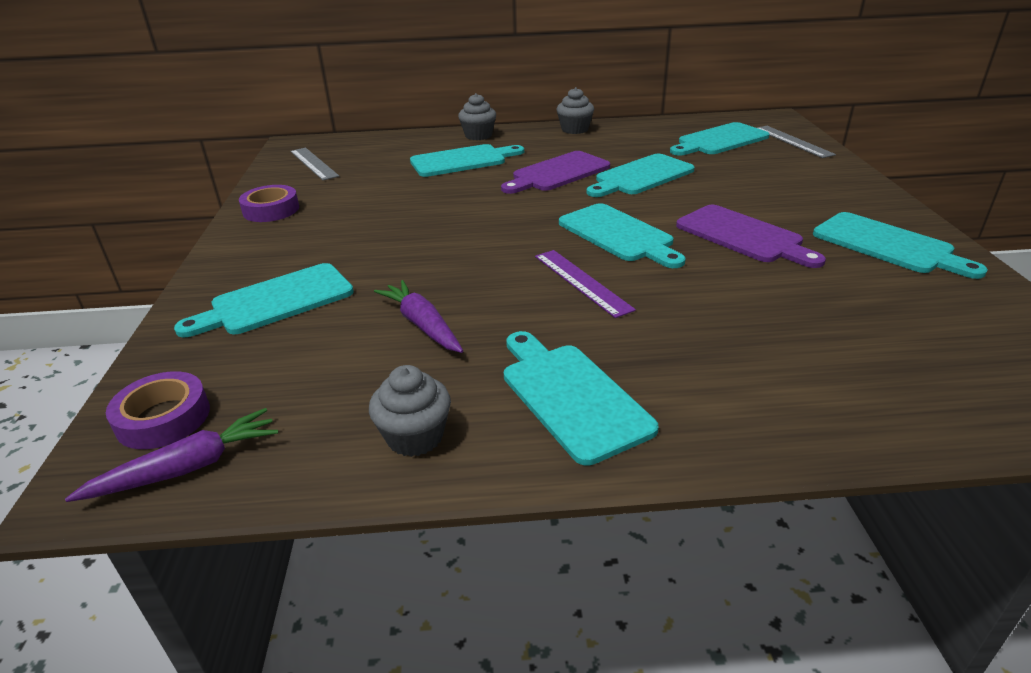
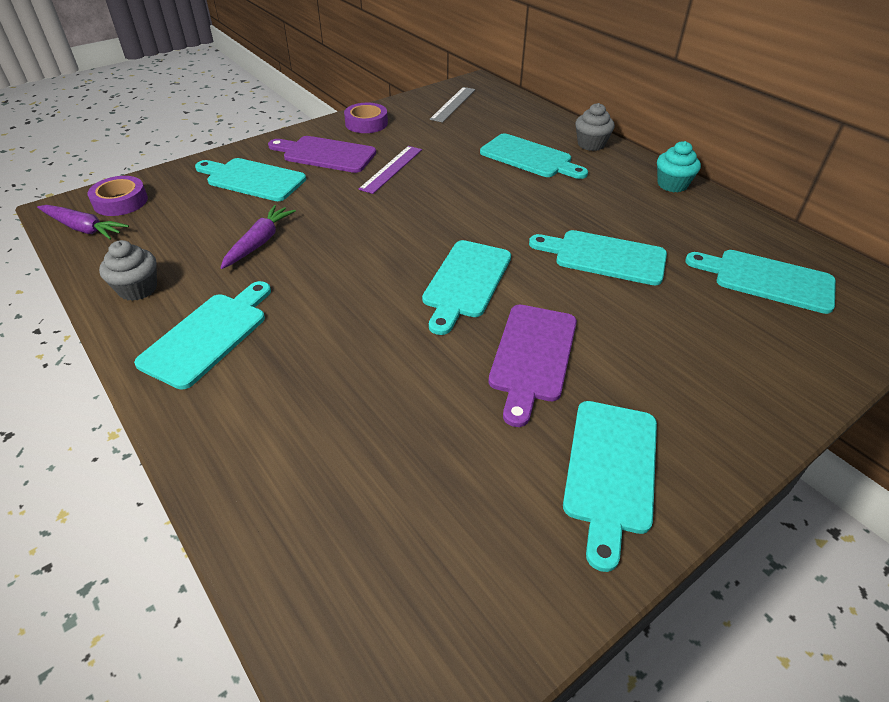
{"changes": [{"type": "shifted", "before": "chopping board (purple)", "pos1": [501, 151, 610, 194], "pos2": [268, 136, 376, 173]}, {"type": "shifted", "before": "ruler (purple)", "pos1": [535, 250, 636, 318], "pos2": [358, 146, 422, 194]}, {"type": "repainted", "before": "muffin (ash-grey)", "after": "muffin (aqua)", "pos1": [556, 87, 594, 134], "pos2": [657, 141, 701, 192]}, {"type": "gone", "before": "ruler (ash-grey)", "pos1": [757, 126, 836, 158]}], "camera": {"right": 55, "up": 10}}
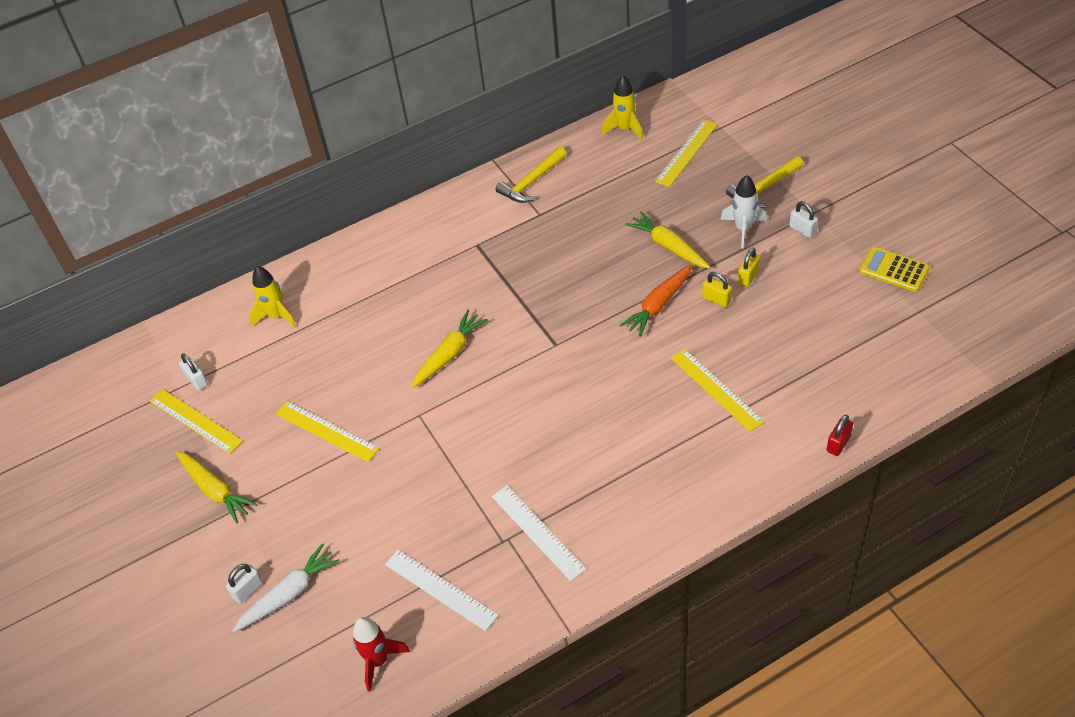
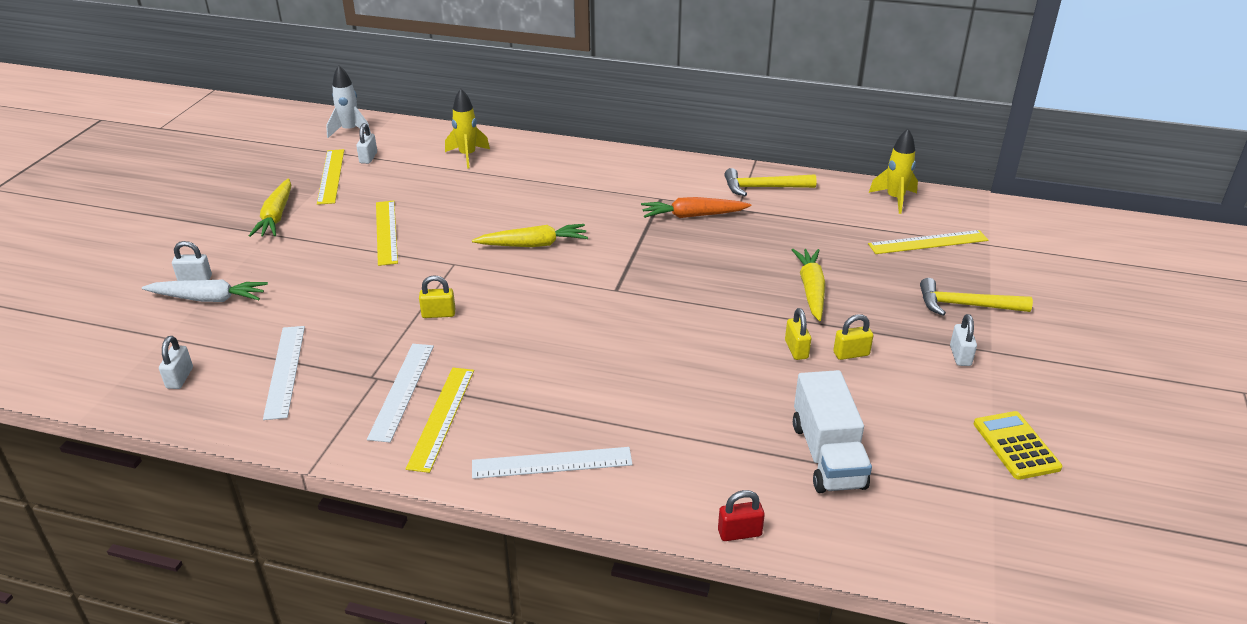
{"changes": [{"type": "swapped", "before": "toy rocket (crimson)", "after": "small lock (white)", "pos1": [353, 617, 410, 692], "pos2": [159, 336, 193, 389]}, {"type": "shifted", "before": "toy rocket (white)", "pos1": [721, 175, 767, 248], "pos2": [326, 65, 371, 138]}, {"type": "shifted", "before": "ruler (bright yellow)", "pos1": [671, 349, 765, 432], "pos2": [406, 368, 474, 473]}, {"type": "new", "after": "small lock (bright yellow)", "pos2": [419, 275, 455, 318]}, {"type": "new", "after": "ruler (white)", "pos2": [472, 447, 633, 479]}, {"type": "shifted", "before": "carrot (bright orange)", "pos1": [620, 264, 692, 337], "pos2": [641, 197, 751, 218]}, {"type": "new", "after": "truck (white)", "pos2": [793, 370, 872, 493]}], "camera": {"right": 40, "up": -15}}
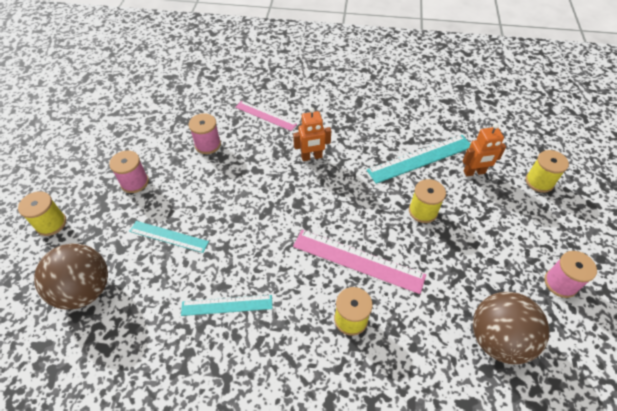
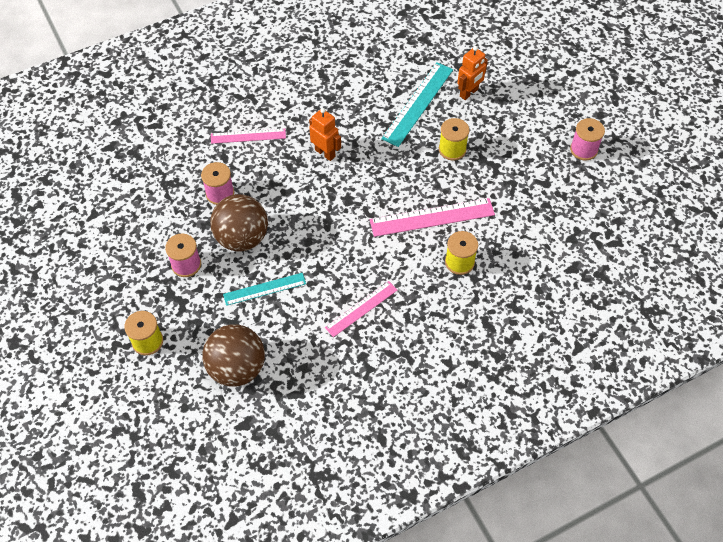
{"changes": [{"type": "shifted", "before": "sphere (dark brown)", "pos1": [473, 292, 549, 364], "pos2": [210, 194, 268, 252]}, {"type": "rotated", "before": "toy robot (bright orange)", "pos1": [293, 107, 331, 161], "pos2": [309, 108, 341, 161], "turn": -90}, {"type": "repainted", "before": "ruler (aqua)", "after": "ruler (rose-pink)", "pos1": [181, 295, 272, 316], "pos2": [325, 281, 397, 337]}, {"type": "gone", "before": "bobbin (bright yellow)", "pos1": [526, 150, 569, 193]}], "camera": {"right": -35, "up": 5}}
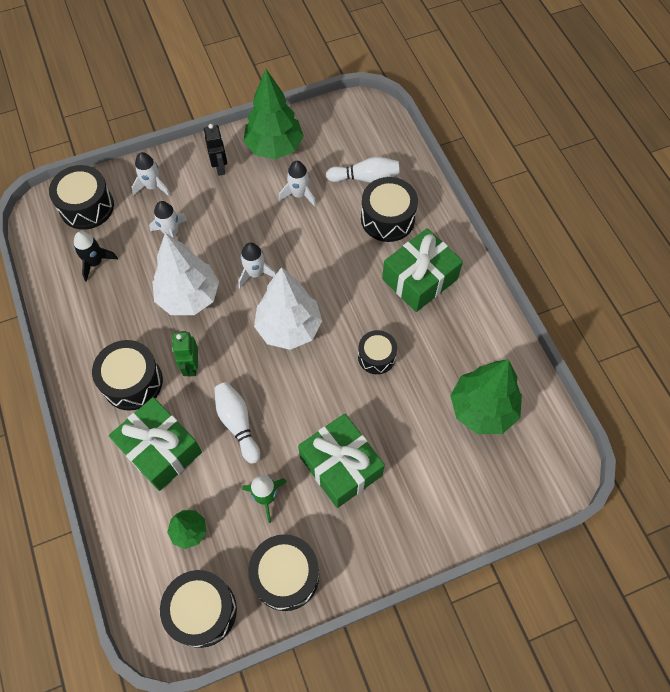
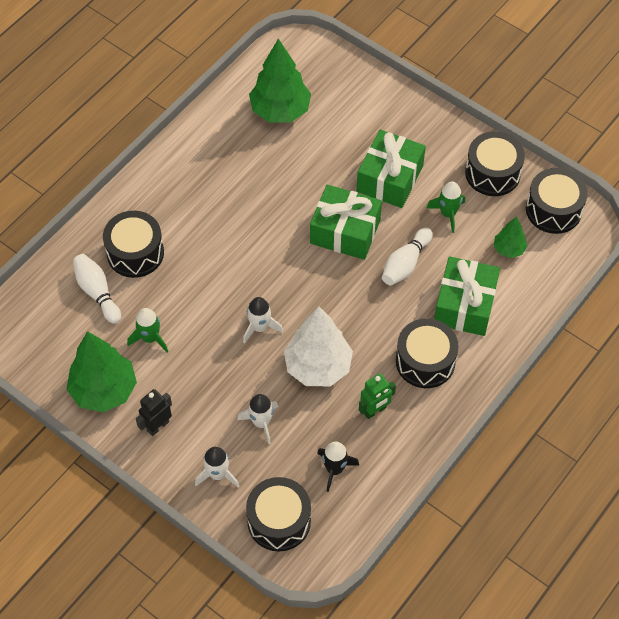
{"changes": [{"type": "repainted", "before": "toy rocket (white)", "after": "toy rocket (emerald)", "pos1": [279, 161, 316, 207], "pos2": [127, 308, 168, 352]}, {"type": "shifted", "before": "present (emerald)", "pos1": [382, 228, 463, 312], "pos2": [310, 185, 382, 260]}, {"type": "shifted", "before": "toy robot (emerald)", "pos1": [172, 331, 198, 377], "pos2": [359, 373, 396, 419]}, {"type": "gone", "before": "toy tree (white)", "pos1": [254, 267, 322, 350]}, {"type": "gone", "before": "toy drum (black)", "pos1": [358, 330, 397, 374]}], "camera": {"right": -120, "up": -5}}
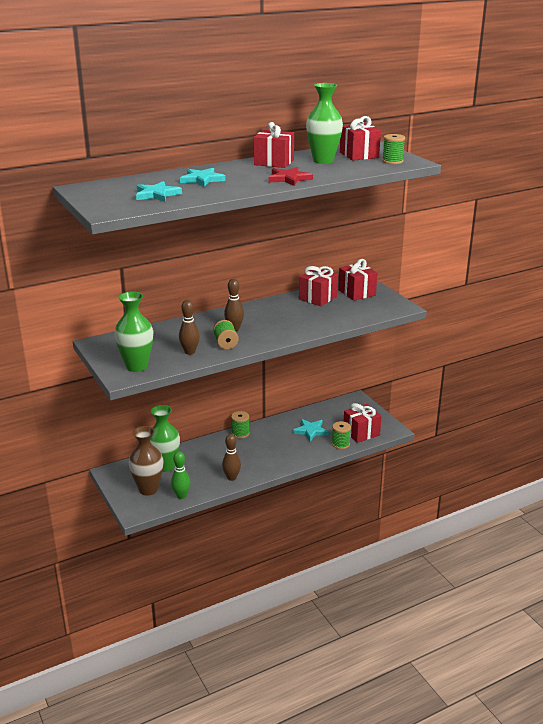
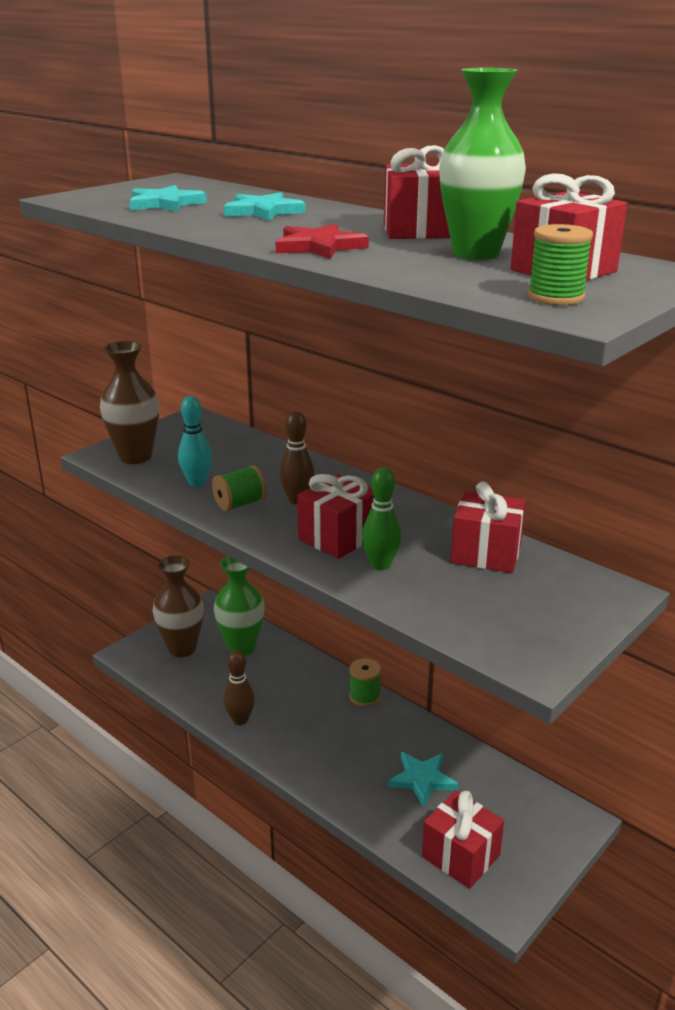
{"changes": [{"type": "repainted", "before": "tall vase (emerald)", "after": "tall vase (dark brown)", "pos1": [114, 291, 153, 372], "pos2": [100, 341, 159, 464]}, {"type": "repainted", "before": "skittle (dark brown)", "after": "skittle (aqua)", "pos1": [179, 300, 200, 355], "pos2": [178, 396, 212, 487]}, {"type": "shifted", "before": "present (crimson)", "pos1": [338, 259, 377, 301], "pos2": [297, 474, 374, 559]}, {"type": "shifted", "before": "skittle (emerald)", "pos1": [171, 451, 190, 499], "pos2": [362, 468, 401, 570]}, {"type": "gone", "before": "bobbin (emerald)", "pos1": [332, 421, 351, 449]}], "camera": {"right": 70, "up": 0}}
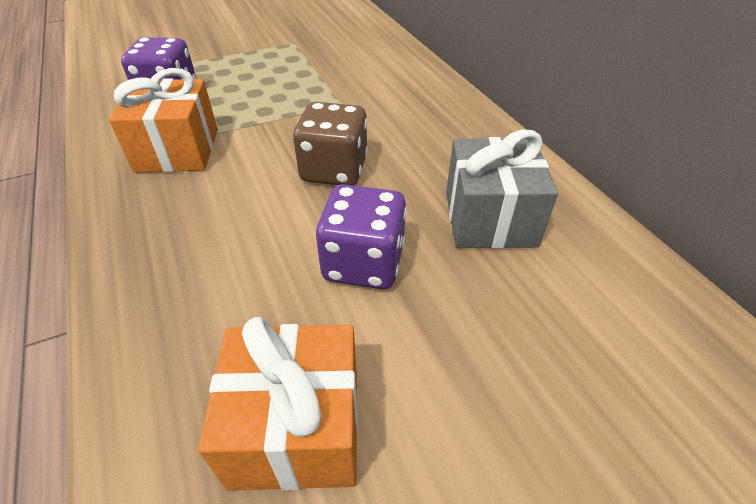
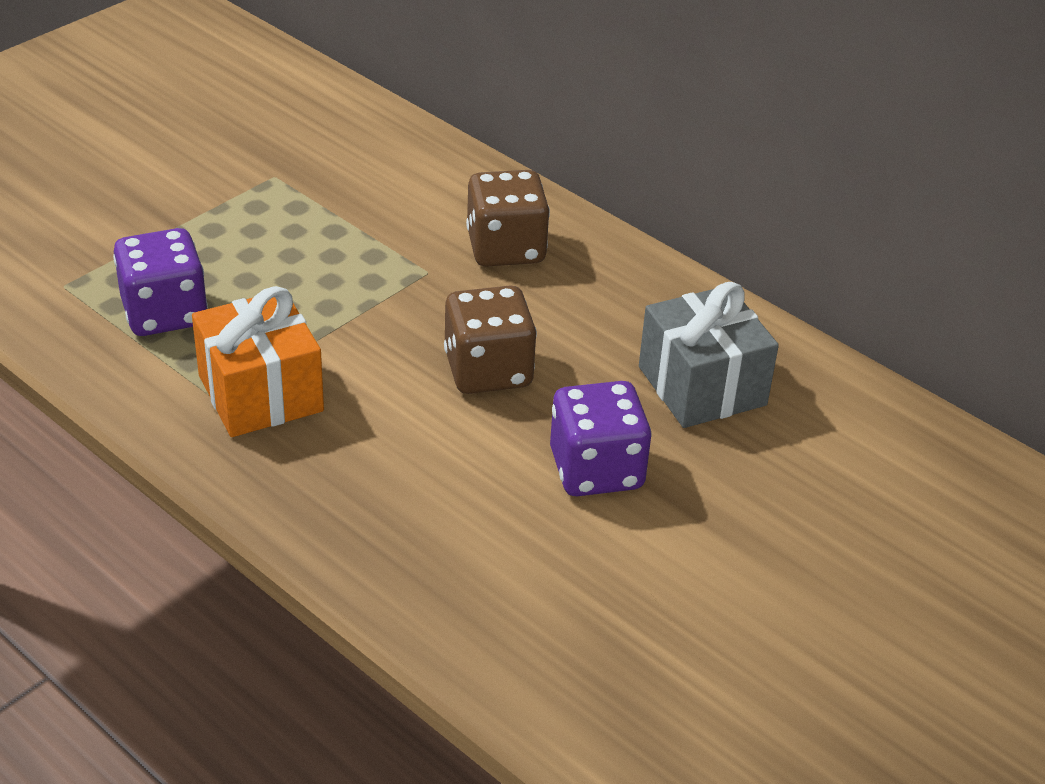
{"changes": [{"type": "new", "after": "die (dark brown)", "pos2": [466, 170, 550, 267]}, {"type": "gone", "before": "present (bright orange)", "pos1": [198, 317, 358, 491]}], "camera": {"right": -25, "up": -5}}
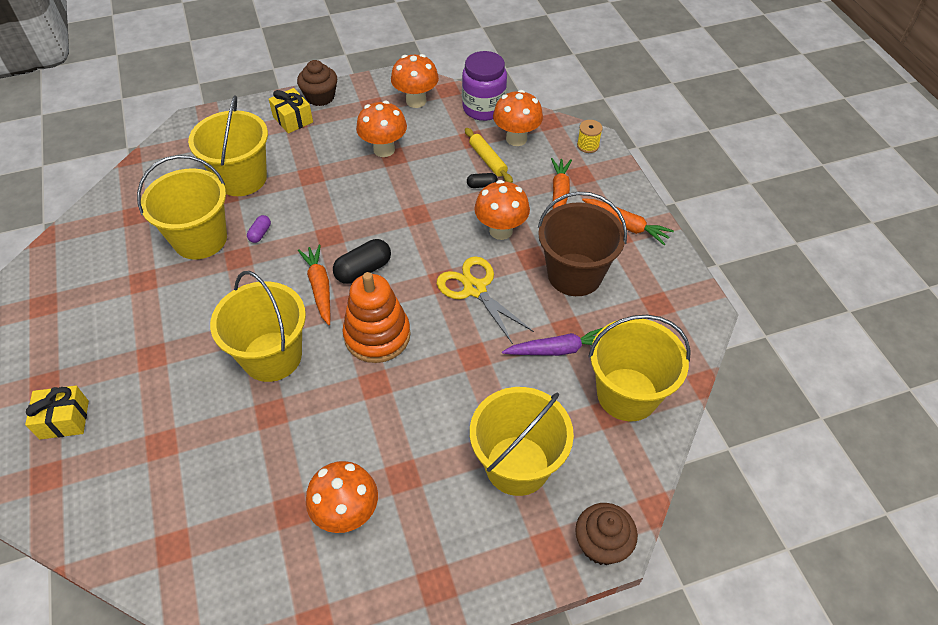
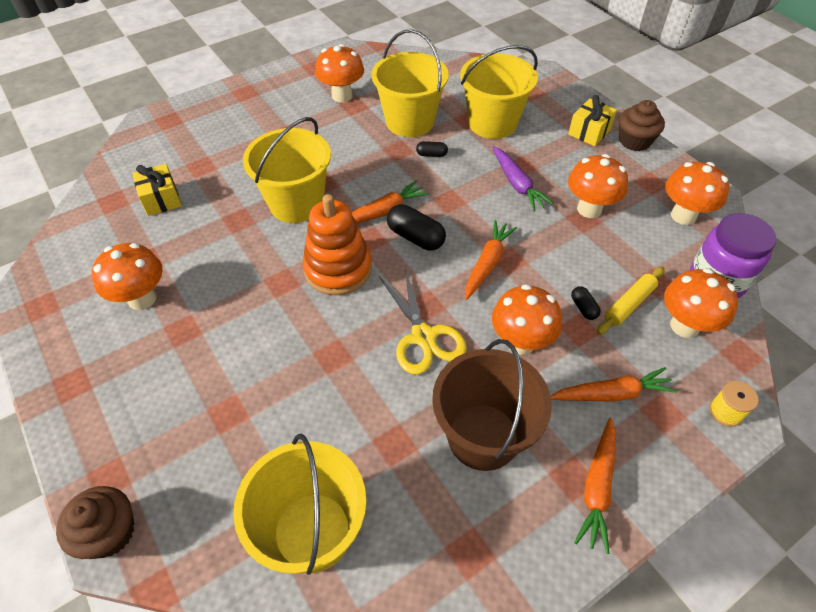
{"changes": [{"type": "shifted", "before": "present (bright yellow)", "pos1": [25, 386, 89, 439], "pos2": [132, 164, 181, 216]}, {"type": "new", "after": "mushroom (bright orange)", "pos2": [315, 44, 364, 102]}, {"type": "rotated", "before": "shears (bright yellow)", "pos1": [437, 256, 534, 344], "pos2": [379, 269, 467, 375], "turn": 120}, {"type": "repainted", "before": "pill shape (purple)", "after": "pill shape (black)", "pos1": [247, 215, 271, 243], "pos2": [416, 141, 448, 157]}, {"type": "new", "after": "carrot (bright orange)", "pos2": [465, 220, 517, 300]}, {"type": "shifted", "before": "carrot (purple)", "pos1": [502, 328, 602, 356], "pos2": [492, 146, 554, 211]}, {"type": "gone", "before": "sand bucket (bright yellow)", "pos1": [470, 387, 574, 496]}], "camera": {"right": 75, "up": 0}}
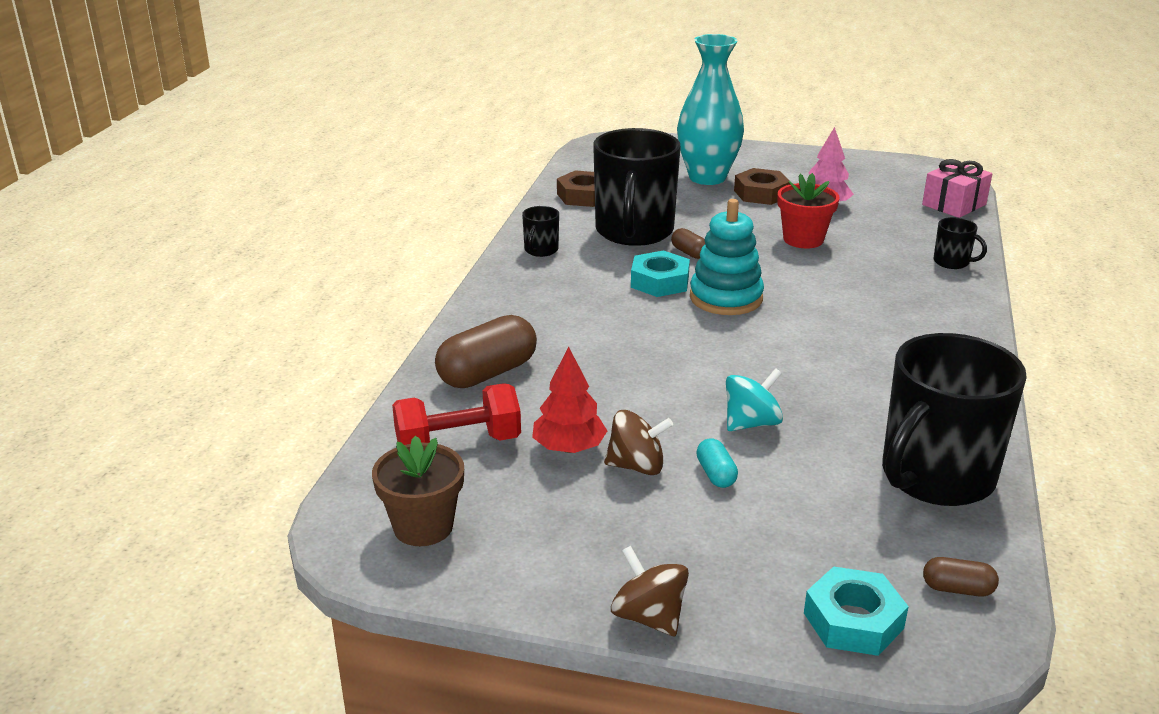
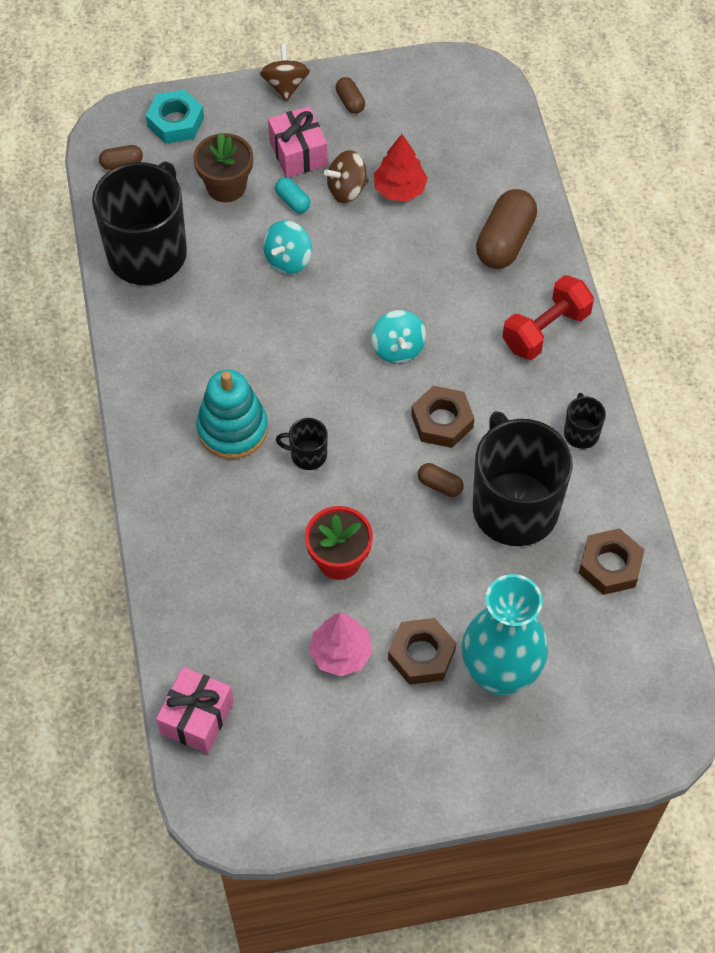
{"changes": [{"type": "shifted", "before": "flower pot (dark brown)", "pos1": [372, 436, 464, 546], "pos2": [193, 132, 253, 202]}, {"type": "shifted", "before": "stacking toy (aqua)", "pos1": [690, 199, 764, 315], "pos2": [196, 370, 268, 459]}, {"type": "rotated", "before": "whirligig (dark brown)", "pos1": [611, 546, 689, 636], "pos2": [260, 43, 310, 102], "turn": -120}, {"type": "new", "after": "present (rose-pink)", "pos2": [268, 106, 328, 178]}, {"type": "shifted", "before": "tea mug (black)", "pos1": [933, 217, 987, 269], "pos2": [276, 418, 328, 470]}, {"type": "new", "after": "pill shape (dark brown)", "pos2": [336, 77, 365, 114]}, {"type": "new", "after": "whirligig (aqua)", "pos2": [371, 310, 426, 363]}, {"type": "repainted", "before": "nut (aqua)", "after": "nut (dark brown)", "pos1": [631, 250, 690, 297], "pos2": [411, 386, 475, 448]}, {"type": "shifted", "before": "free weight (crimson)", "pos1": [392, 383, 521, 445], "pos2": [502, 275, 594, 360]}], "camera": {"right": 155, "up": 30}}
